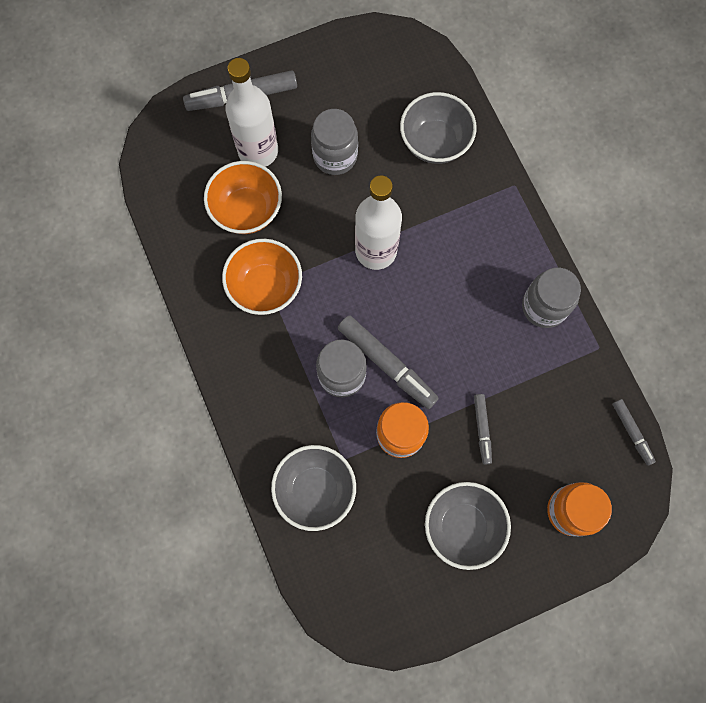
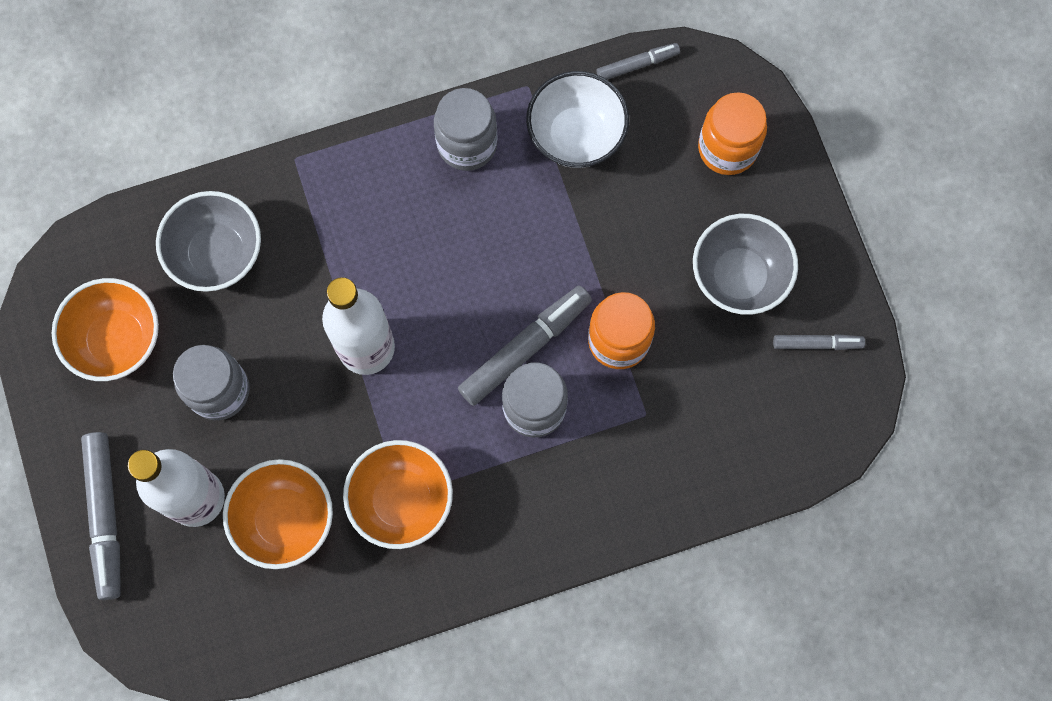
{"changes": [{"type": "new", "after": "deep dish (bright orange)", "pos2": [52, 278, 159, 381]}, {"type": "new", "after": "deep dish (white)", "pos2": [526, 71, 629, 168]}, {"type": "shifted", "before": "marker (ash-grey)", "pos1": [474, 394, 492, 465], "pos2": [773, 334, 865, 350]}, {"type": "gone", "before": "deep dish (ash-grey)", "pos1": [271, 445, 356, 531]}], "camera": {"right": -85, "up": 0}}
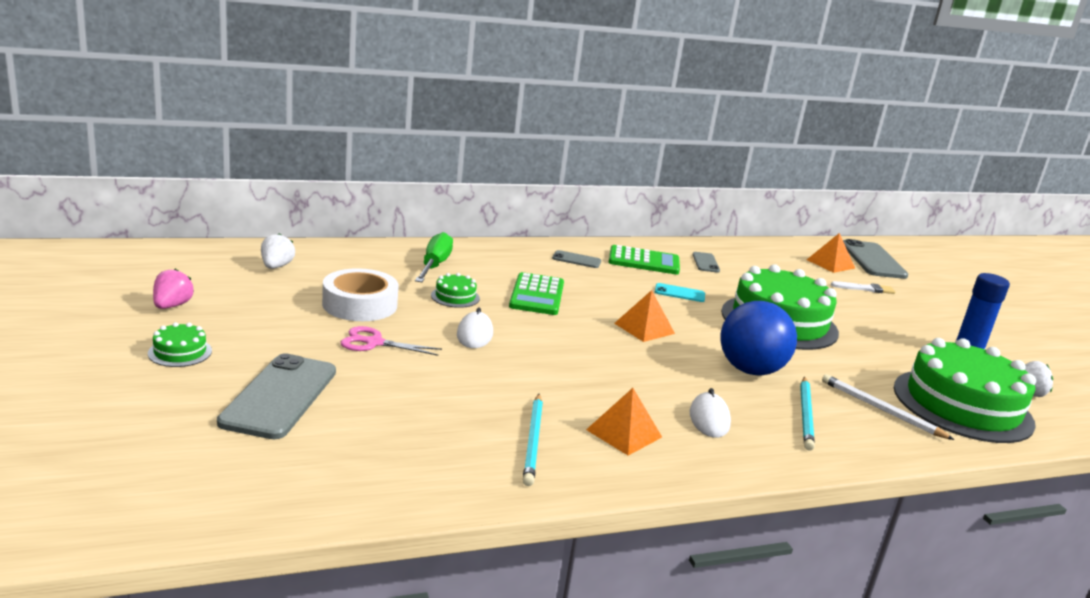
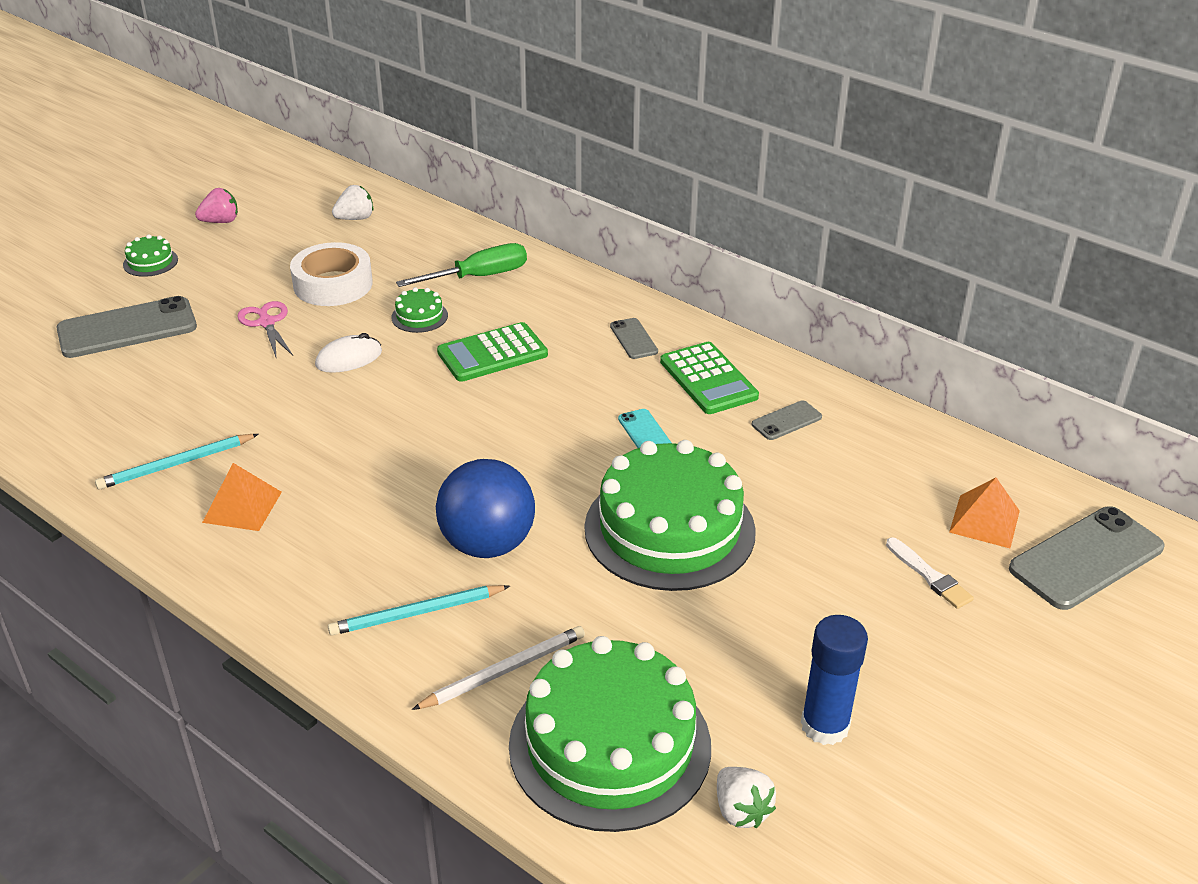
{"changes": [{"type": "rotated", "before": "pencil (white)", "pos1": [822, 374, 954, 440], "pos2": [412, 626, 585, 710], "turn": 45}, {"type": "gone", "before": "solid pyramid (bright orange)", "pos1": [614, 290, 675, 342]}, {"type": "gone", "before": "computer mouse (white)", "pos1": [690, 388, 731, 438]}], "camera": {"right": 60, "up": 15}}
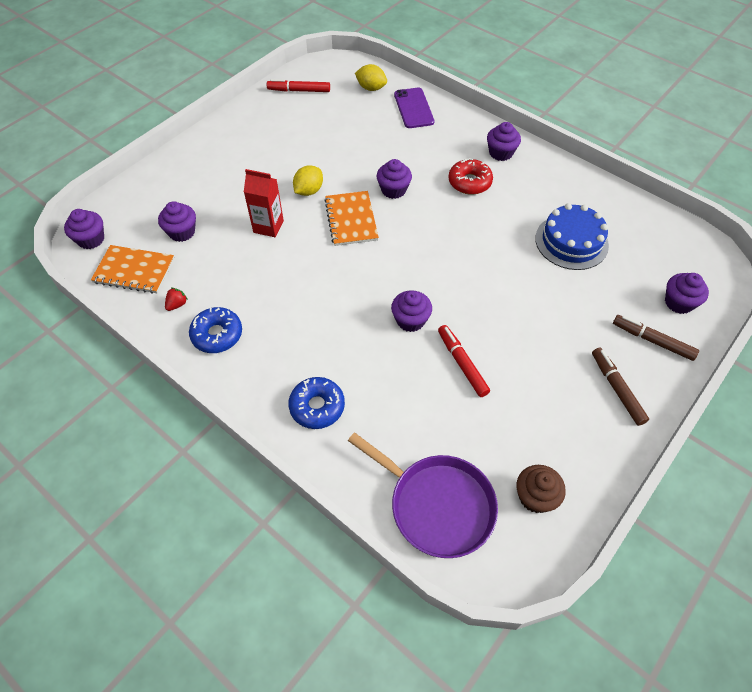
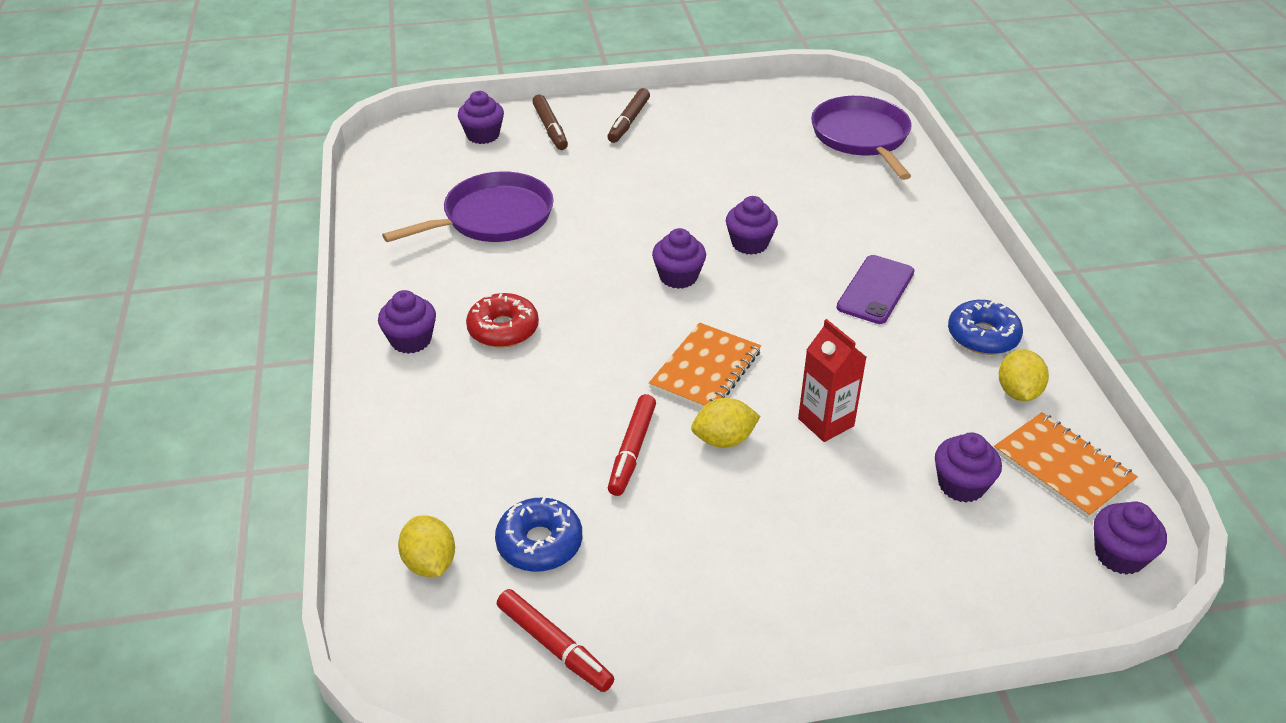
{"changes": [{"type": "swapped", "before": "gateau (blue)", "after": "pan (purple)", "pos1": [535, 203, 609, 270], "pos2": [382, 171, 554, 242]}, {"type": "shifted", "before": "donut (blue)", "pos1": [288, 377, 345, 429], "pos2": [495, 497, 582, 572]}, {"type": "shifted", "before": "marker (crimson)", "pos1": [438, 325, 490, 397], "pos2": [608, 394, 656, 496]}, {"type": "shifted", "before": "muffin (purple)", "pos1": [376, 159, 412, 199], "pos2": [652, 228, 706, 289]}, {"type": "shifted", "before": "mobile phone (purple)", "pos1": [394, 88, 434, 128], "pos2": [836, 255, 915, 324]}, {"type": "swapped", "before": "berry (crimson)", "after": "toy lemon (bright yellow)", "pos1": [165, 288, 188, 311], "pos2": [999, 349, 1049, 401]}, {"type": "gone", "before": "muffin (dark brown)", "pos1": [516, 465, 566, 513]}], "camera": {"right": -140, "up": -15}}
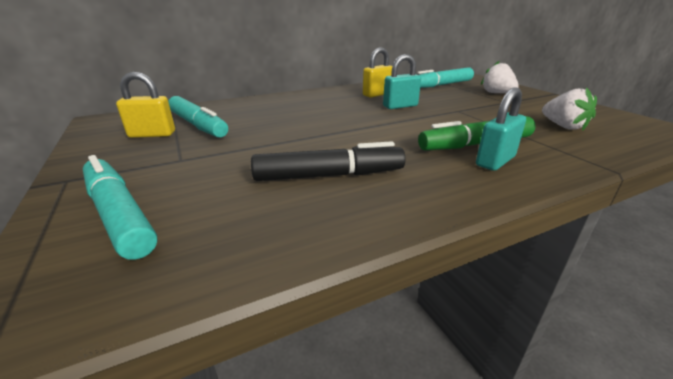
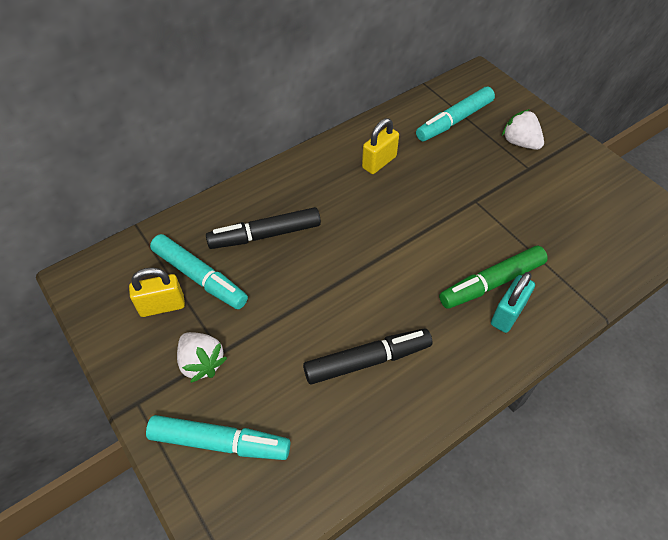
{"changes": [{"type": "rotated", "before": "marker (aqua)", "pos1": [83, 155, 158, 260], "pos2": [146, 415, 290, 460], "turn": 150}, {"type": "shifted", "before": "berry (white)", "pos1": [542, 87, 597, 131], "pos2": [177, 332, 227, 383]}, {"type": "new", "after": "marker (black)", "pos2": [206, 207, 321, 249]}, {"type": "gone", "before": "small lock (aqua)", "pos1": [383, 54, 421, 109]}], "camera": {"right": -10, "up": 25}}
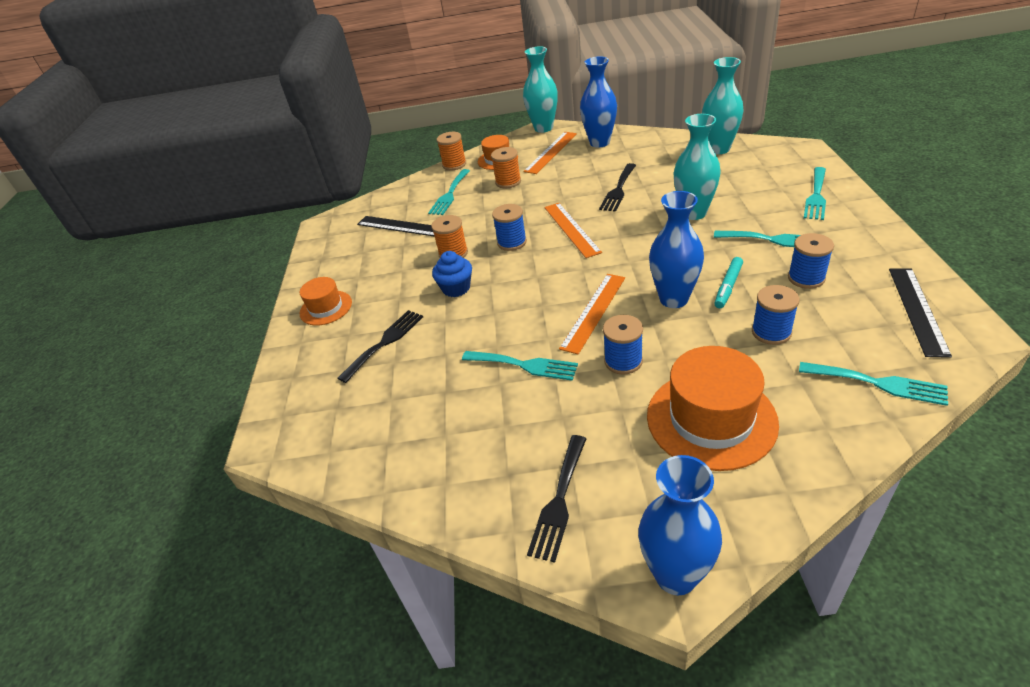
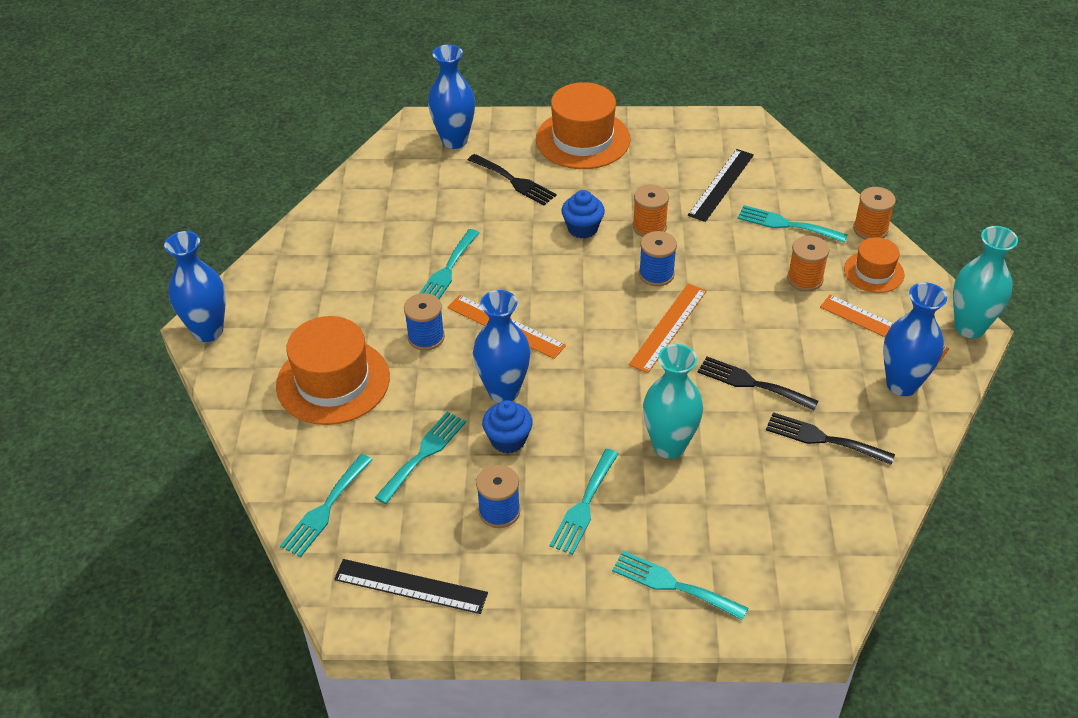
{"changes": [{"type": "swapped", "before": "bobbin (blue)", "after": "fork (aqua)", "pos1": [752, 285, 800, 345], "pos2": [375, 411, 466, 504]}, {"type": "new", "after": "tall vase (blue)", "pos2": [428, 44, 475, 149]}, {"type": "swapped", "before": "marker (aqua)", "after": "muffin (blue)", "pos1": [714, 257, 743, 308], "pos2": [482, 400, 533, 453]}, {"type": "scaled", "before": "top hat (bright orange)", "pos1": [300, 277, 352, 326], "pos2": [536, 82, 630, 169], "scale": 1.78}, {"type": "rotated", "before": "ruler (bright orange)", "pos1": [544, 203, 602, 258], "pos2": [629, 284, 707, 373], "turn": -45}, {"type": "shifted", "before": "fork (black)", "pos1": [527, 435, 586, 563], "pos2": [766, 412, 895, 465]}, {"type": "gone", "before": "tall vase (aqua)", "pos1": [702, 57, 743, 154]}], "camera": {"right": 90, "up": 5}}
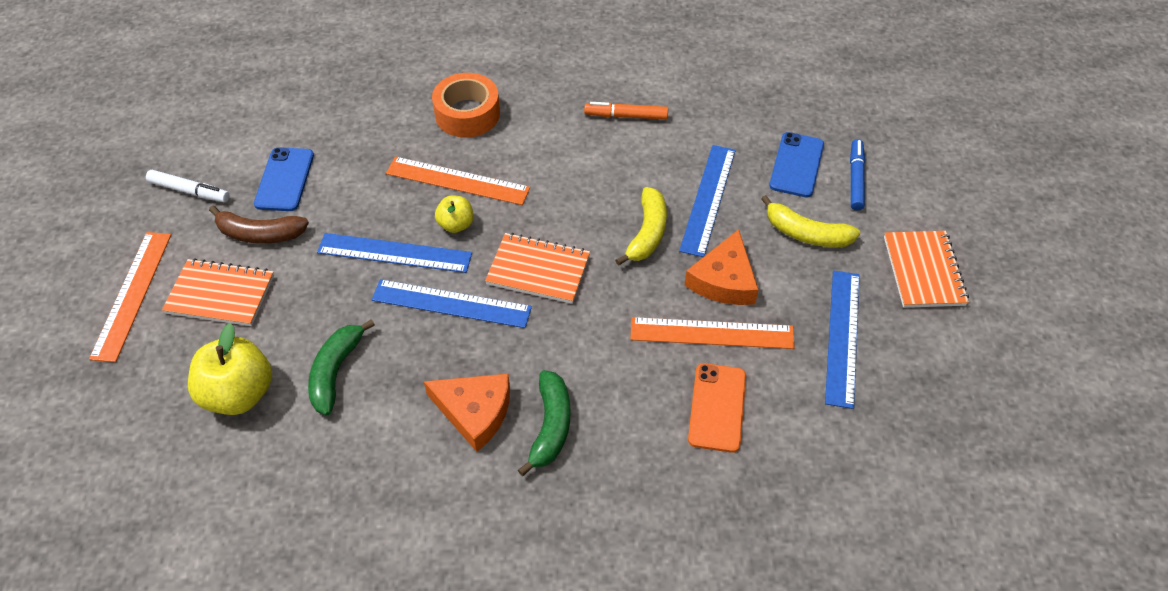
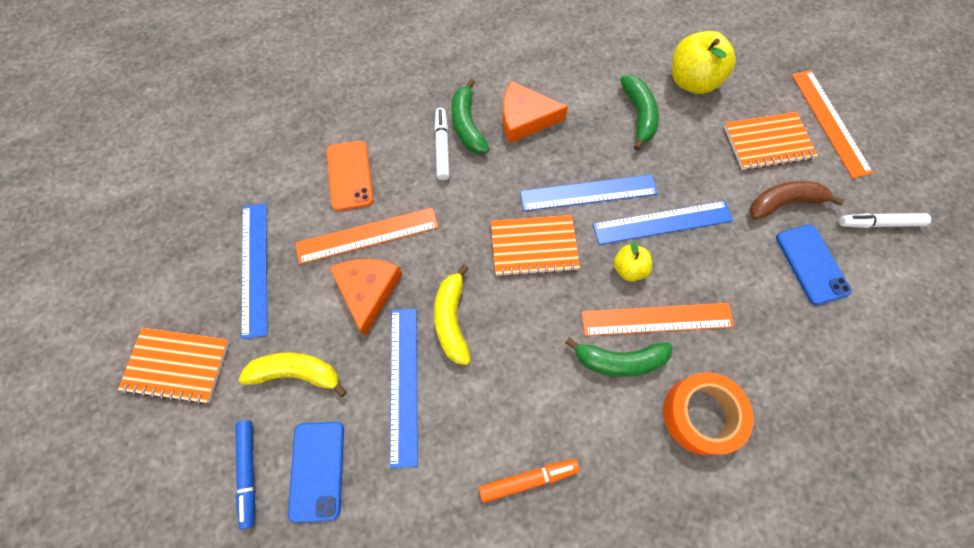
{"changes": [{"type": "rotated", "before": "notebook (bright orange)", "pos1": [884, 231, 969, 308], "pos2": [118, 328, 229, 405], "turn": -60}, {"type": "new", "after": "marker (white)", "pos2": [435, 108, 450, 180]}, {"type": "new", "after": "banana (emerald)", "pos2": [565, 337, 672, 377]}], "camera": {"right": 160, "up": 15}}
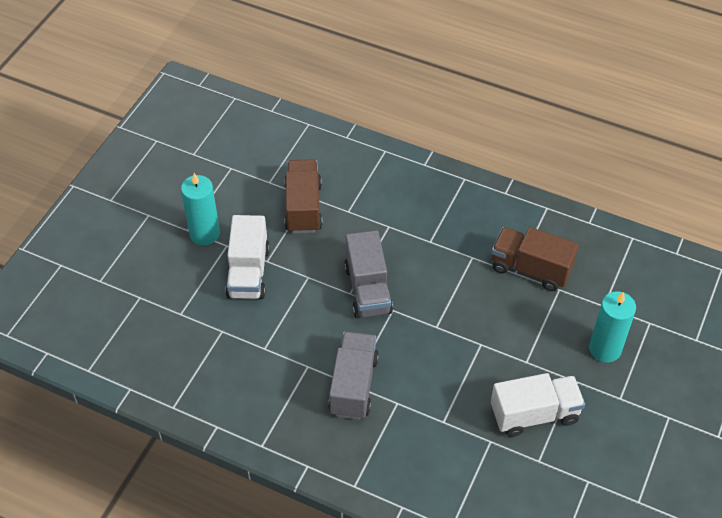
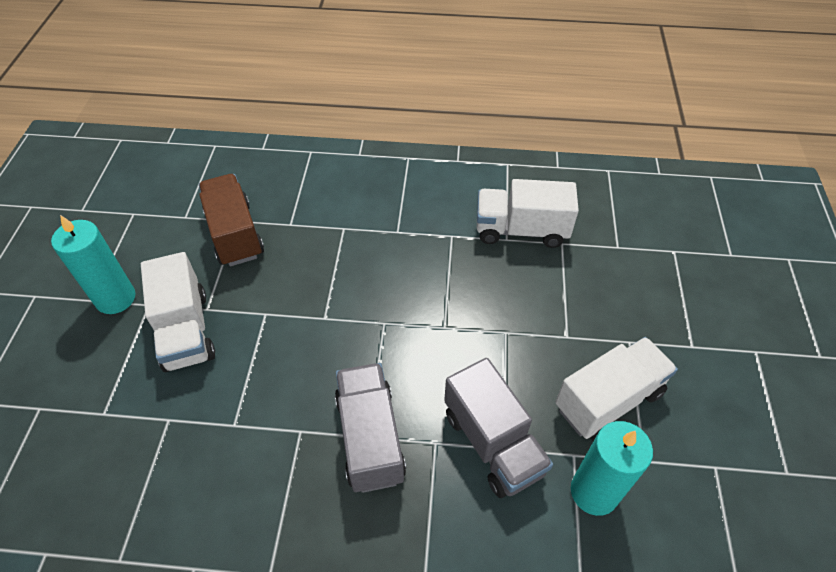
{"changes": [{"type": "shifted", "before": "truck (ash-grey)", "pos1": [344, 230, 393, 318], "pos2": [444, 358, 553, 498]}, {"type": "repainted", "before": "truck (dark brown)", "after": "truck (white)", "pos1": [491, 227, 579, 291], "pos2": [477, 179, 579, 248]}, {"type": "shifted", "before": "candle (aqua)", "pos1": [589, 291, 636, 362], "pos2": [571, 421, 653, 516]}], "camera": {"right": -20, "up": 0}}
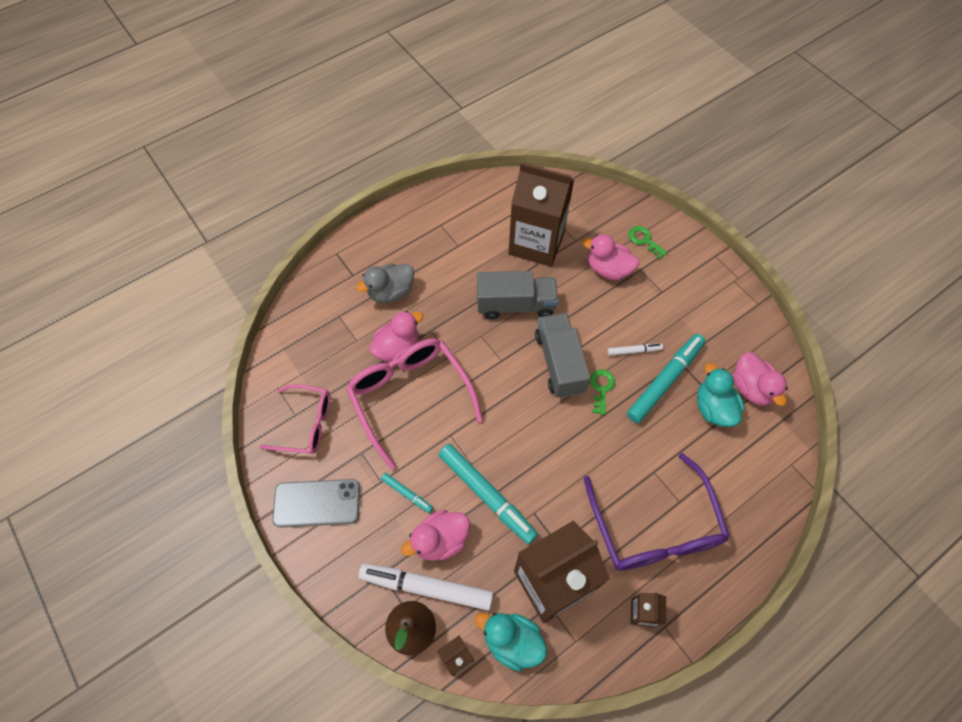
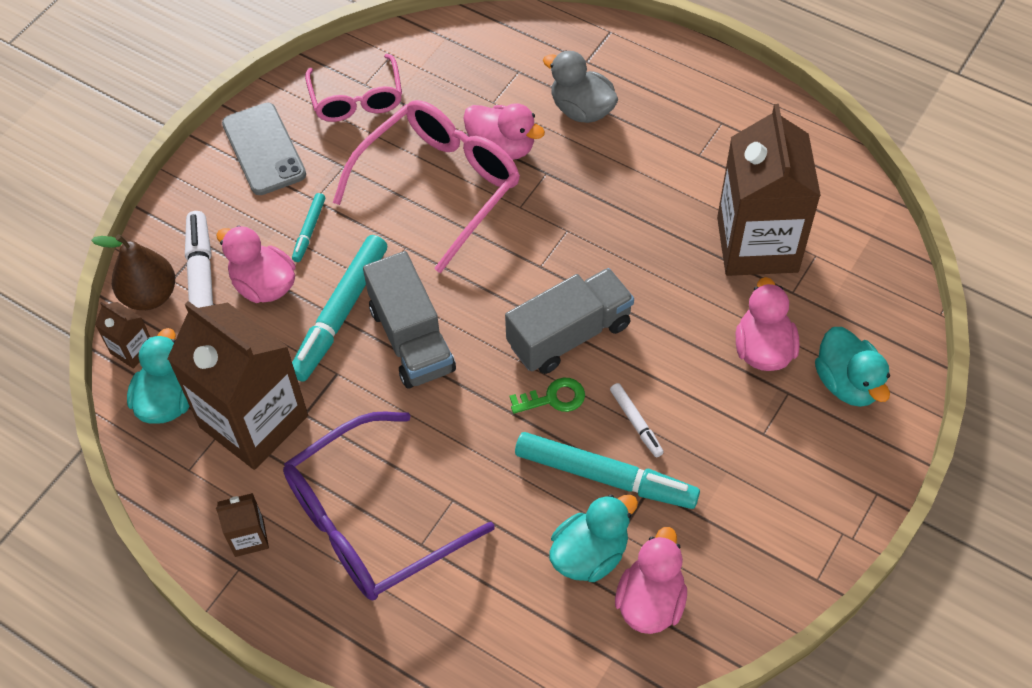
{"changes": [{"type": "shifted", "before": "truck (ash-grey)", "pos1": [477, 271, 558, 320], "pos2": [363, 251, 456, 389]}, {"type": "rotated", "before": "rubber duck (rose-pink)", "pos1": [733, 352, 788, 406], "pos2": [615, 527, 687, 634], "turn": 150}, {"type": "swapped", "before": "key (emerald)", "after": "rubber duck (aqua)", "pos1": [628, 226, 667, 259], "pos2": [815, 327, 890, 407]}], "camera": {"right": 70, "up": -5}}
